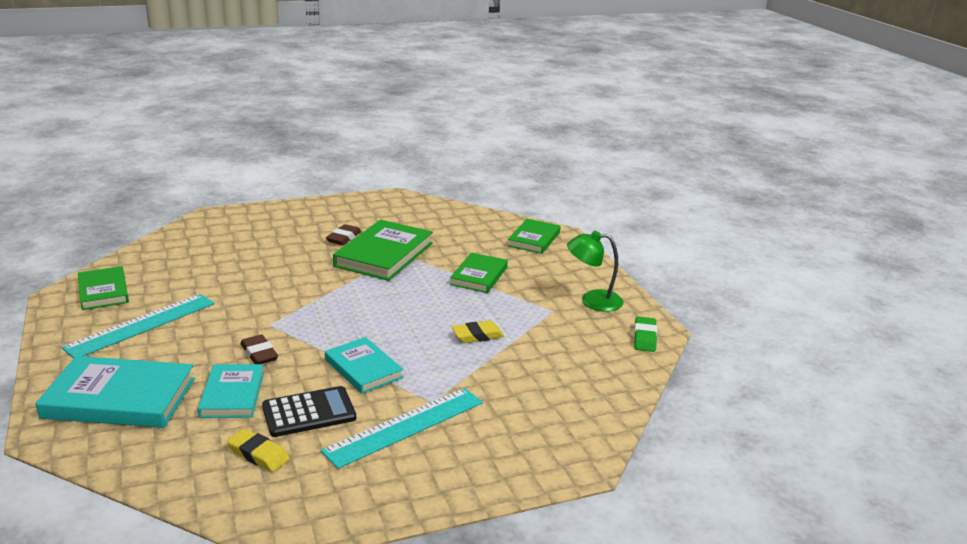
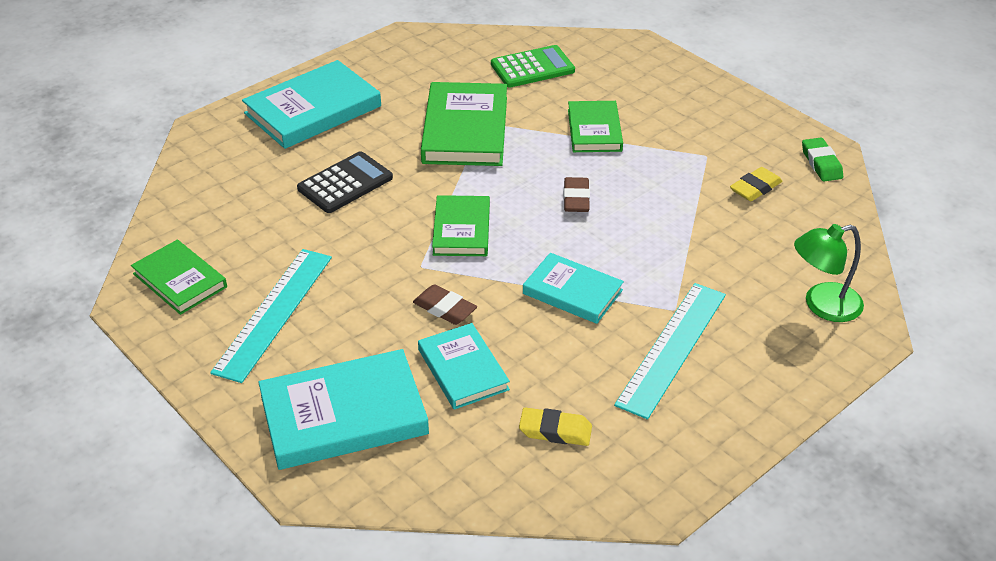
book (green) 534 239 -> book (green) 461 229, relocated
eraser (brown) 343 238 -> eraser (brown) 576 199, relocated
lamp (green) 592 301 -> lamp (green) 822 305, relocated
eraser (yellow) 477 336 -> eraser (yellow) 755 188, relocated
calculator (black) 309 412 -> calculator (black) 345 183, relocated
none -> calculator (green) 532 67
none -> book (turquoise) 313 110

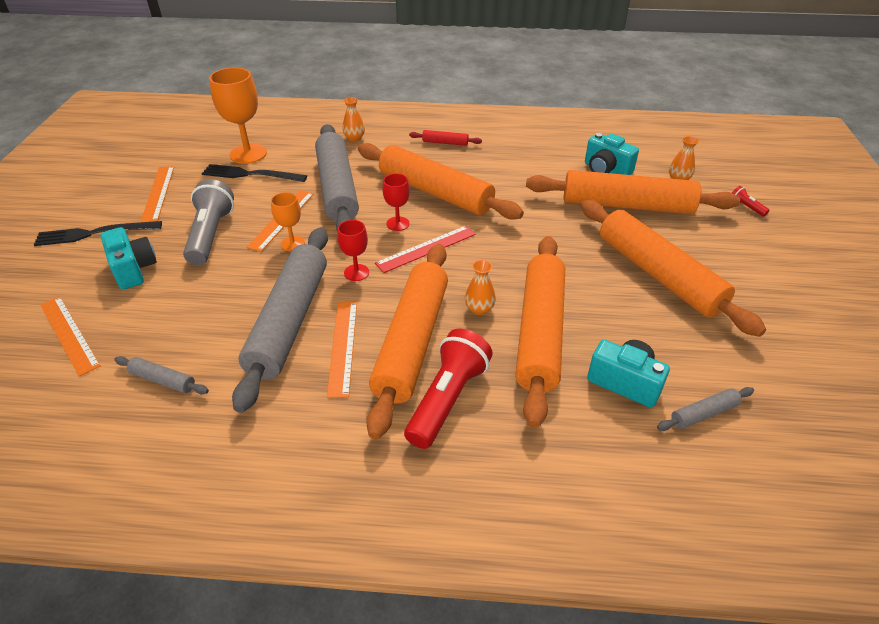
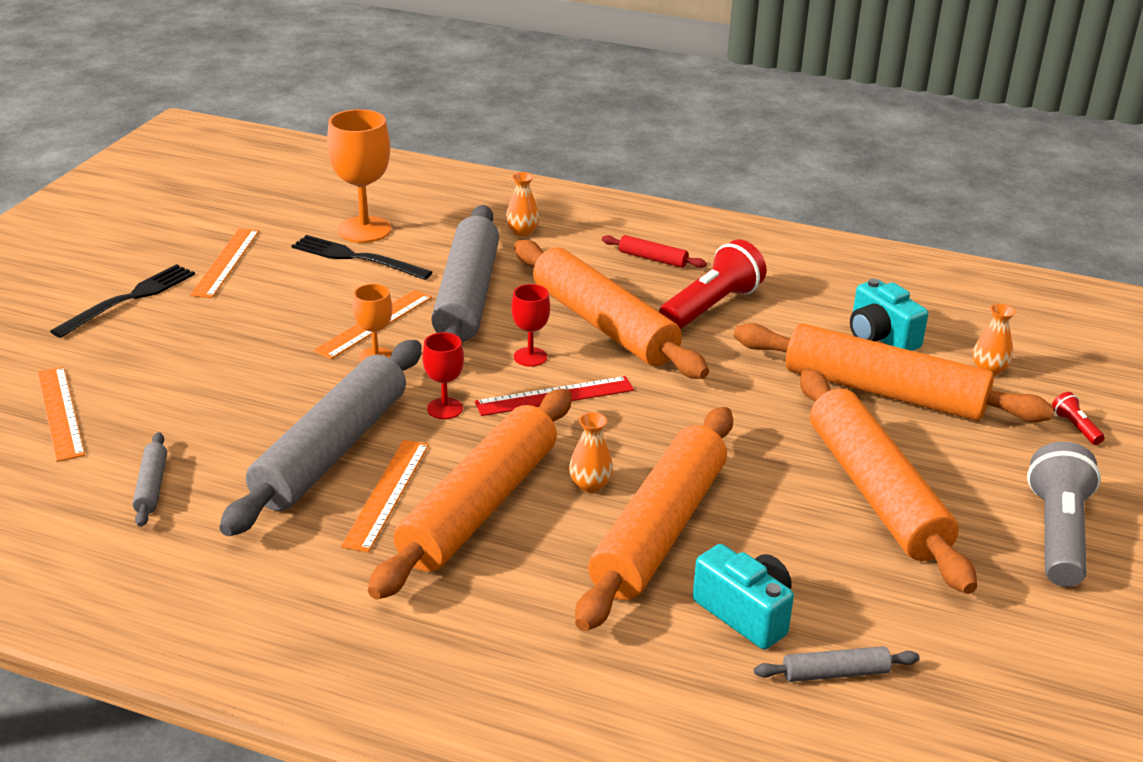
flashlight (grey) 211 235 -> flashlight (grey) 1057 534, relocated
fork (black) 95 233 -> fork (black) 129 299, 120 degrees clockwise
camera (turquoise) 133 269 -> none
flashlight (red) 447 399 -> flashlight (red) 711 307, relocated
rolling pin (grey) 163 380 -> rolling pin (grey) 151 486, 45 degrees clockwise

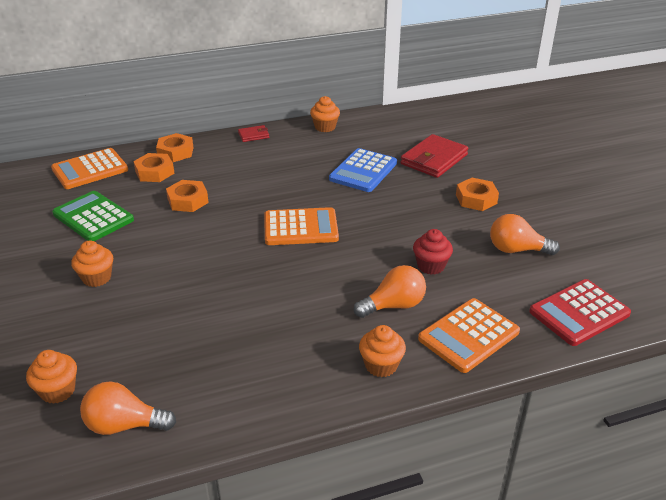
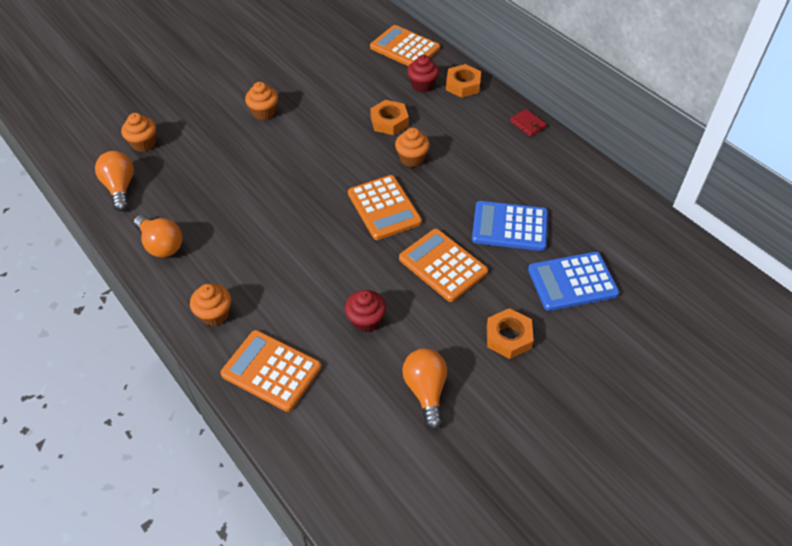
cupcake (orange) 325 127 -> cupcake (orange) 412 158, relocated
wallet (red) 434 159 -> calculator (blue) 572 282
nut (orange) 154 172 -> cupcake (red) 422 85
calculator (green) 93 217 -> none
light bulb (orange) 394 305 -> light bulb (orange) 161 245, relocated
calculator (red) 579 313 -> none
none -> calculator (orange) 443 265

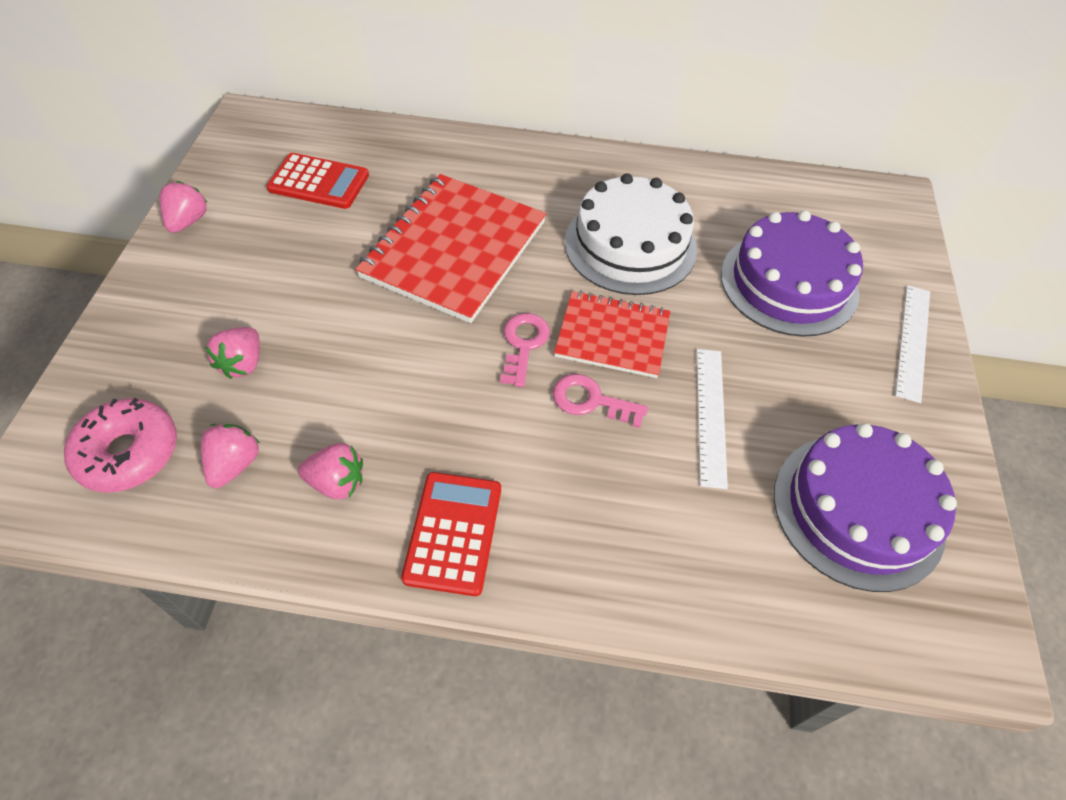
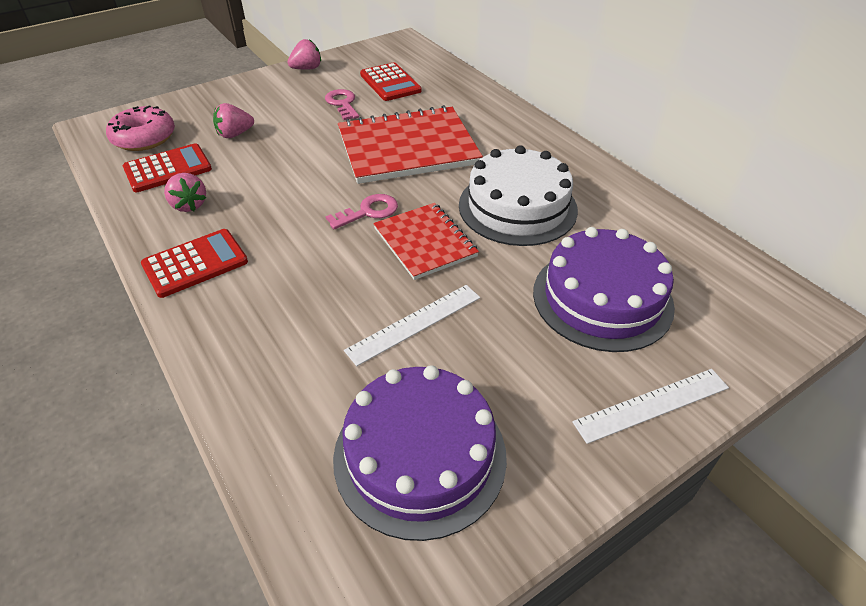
key (pink) 591 401 -> key (pink) 342 103, relocated
strawberry (pink) 234 464 -> calculator (red) 168 169

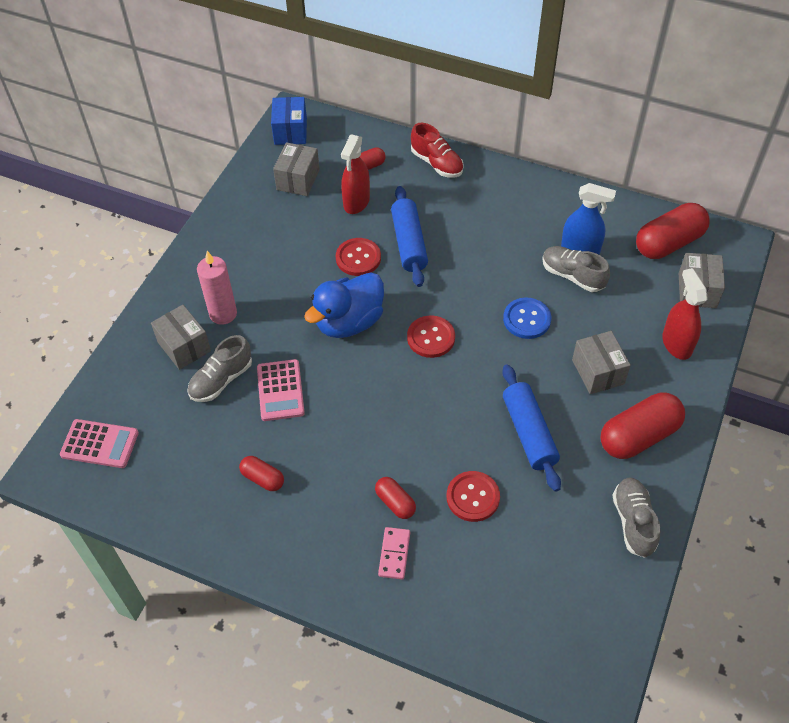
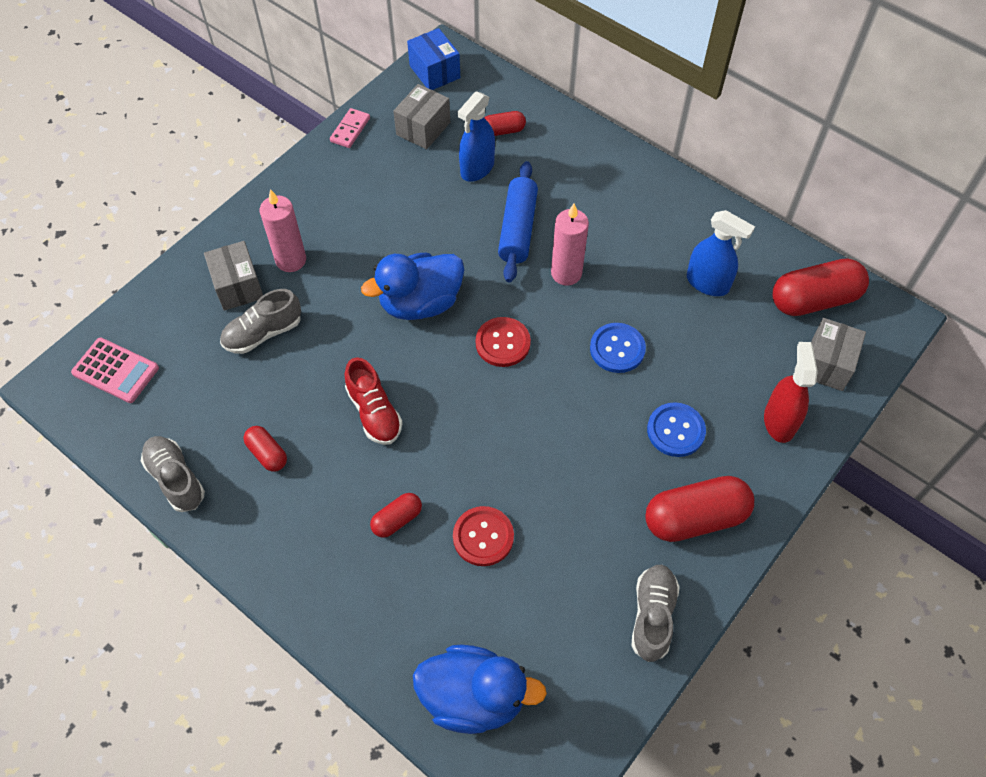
box (blue) 290 131 -> box (blue) 434 72, 45 degrees counterclockwise
shoe (red) 437 163 -> shoe (red) 374 412, relocated
spray bottle (red) 356 202 -> spray bottle (blue) 477 168
button (red) 358 258 -> none
shoe (grey) 572 276 -> shoe (grey) 176 479, relocated
box (grey) 598 372 -> button (blue) 675 430
calculator (pink) 280 390 -> none
rolling pin (blue) 529 433 -> none
capsule (red) 395 503 -> capsule (red) 397 519, 75 degrees clockwise
domino (pink) 394 554 -> domino (pink) 350 130, relocated
none -> candle (pink) 566 273
none -> duck (blue) 473 697

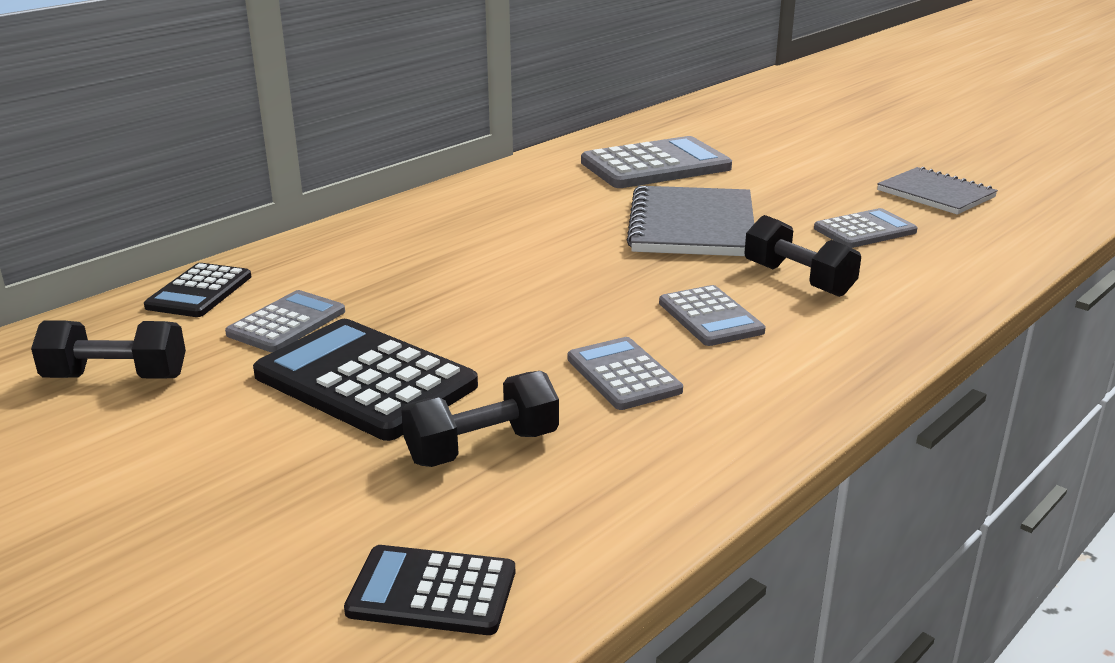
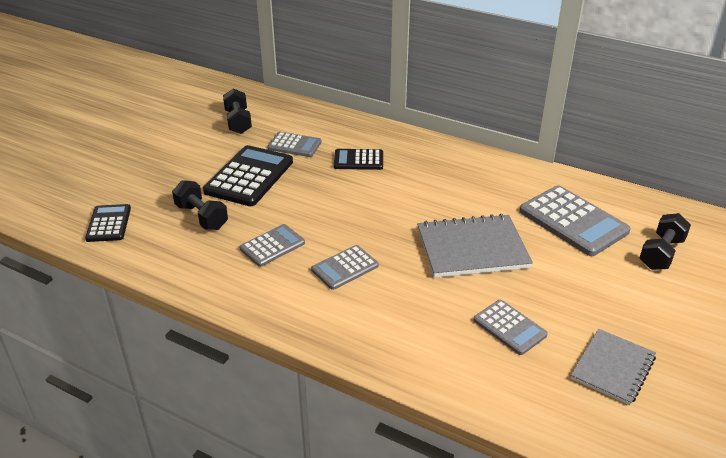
dumbbell (black) 798 280 -> dumbbell (black) 661 253, relocated
calculator (black) 199 292 -> calculator (black) 358 160, relocated

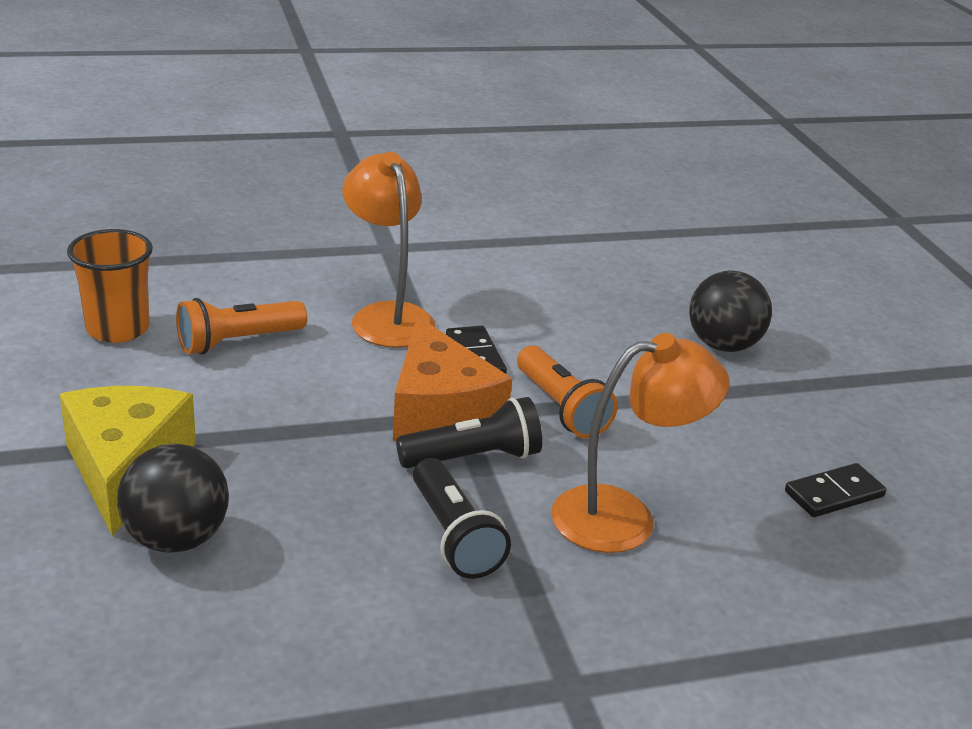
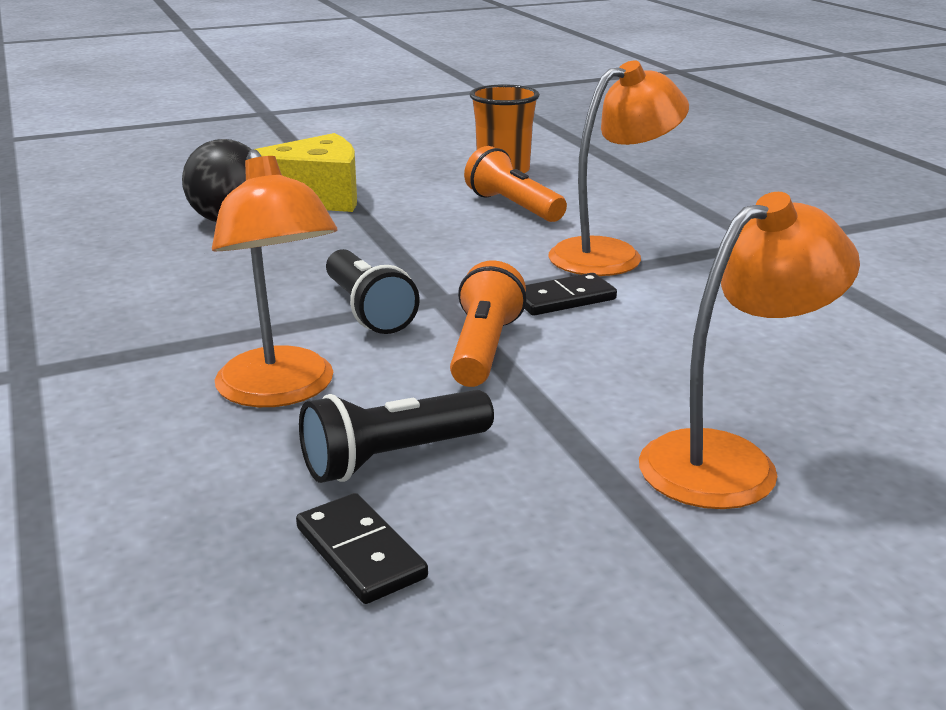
ball (black) 722 345 -> lamp (orange) 730 461
cheese (orange) 439 411 -> none
flashlight (orange) 561 408 -> flashlight (orange) 484 349, 135 degrees clockwise
flashlight (black) 454 536 -> flashlight (black) 393 458, relocated

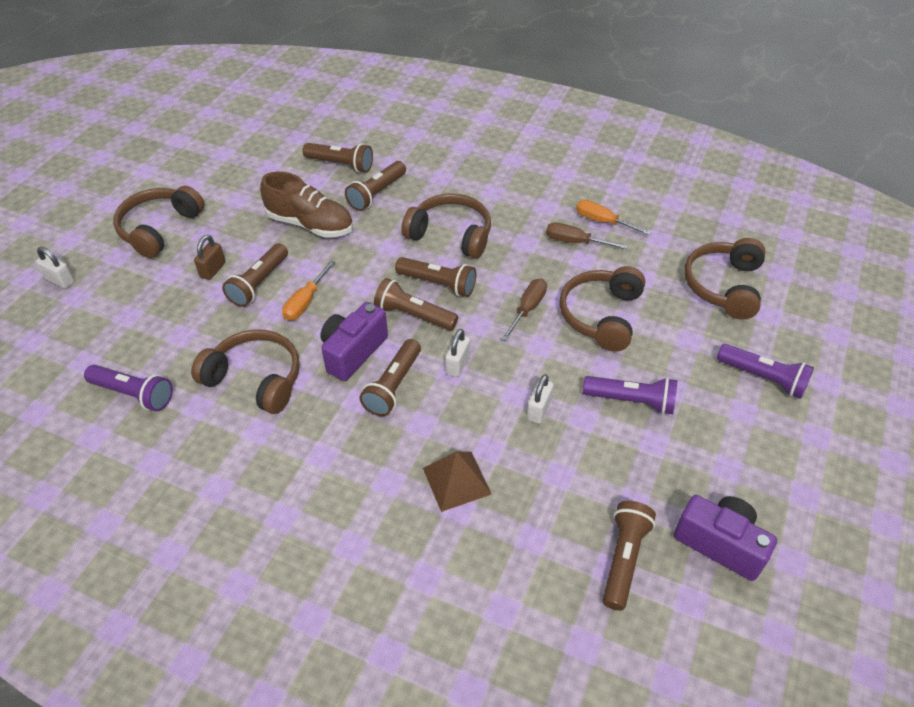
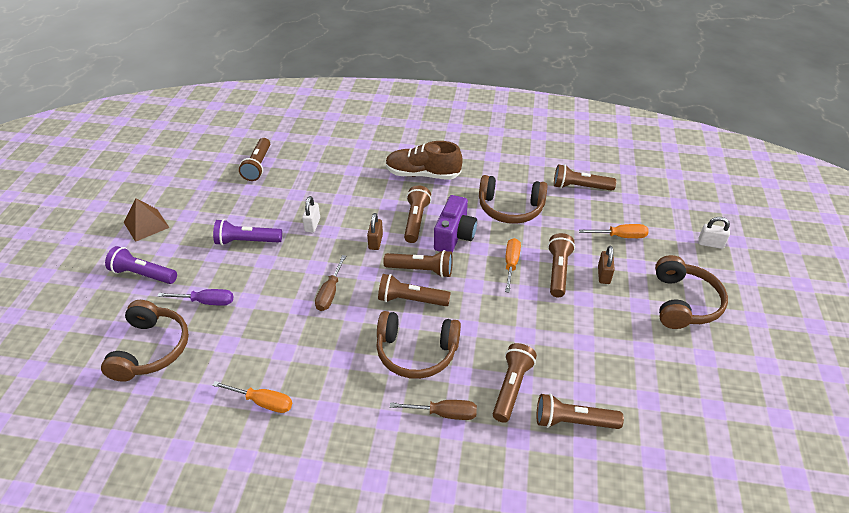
shoe (brown) 310 224 -> shoe (brown) 422 174, relocated
screwdriver (brown) 574 242 -> screwdriver (brown) 445 413, relocated
headphones (brown) 601 316 -> none
padlock (white) 457 364 -> padlock (brown) 375 242
flashlight (purple) 134 394 -> flashlight (brown) 580 187
pyramid (brown) 456 481 -> pyramid (brown) 146 225, relocated
camera (purple) 720 543 -> none
none -> screwdriver (orange) 621 236
none -> screwdriver (purple) 207 302

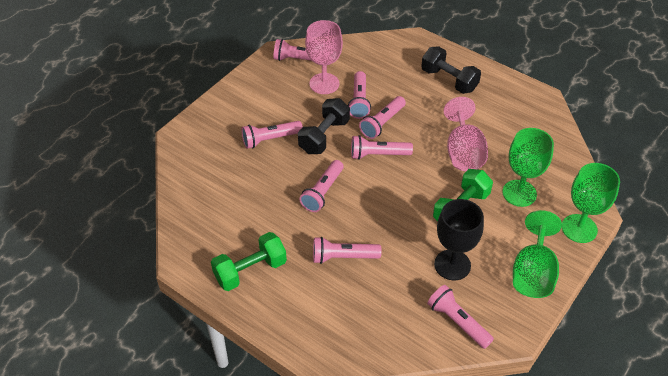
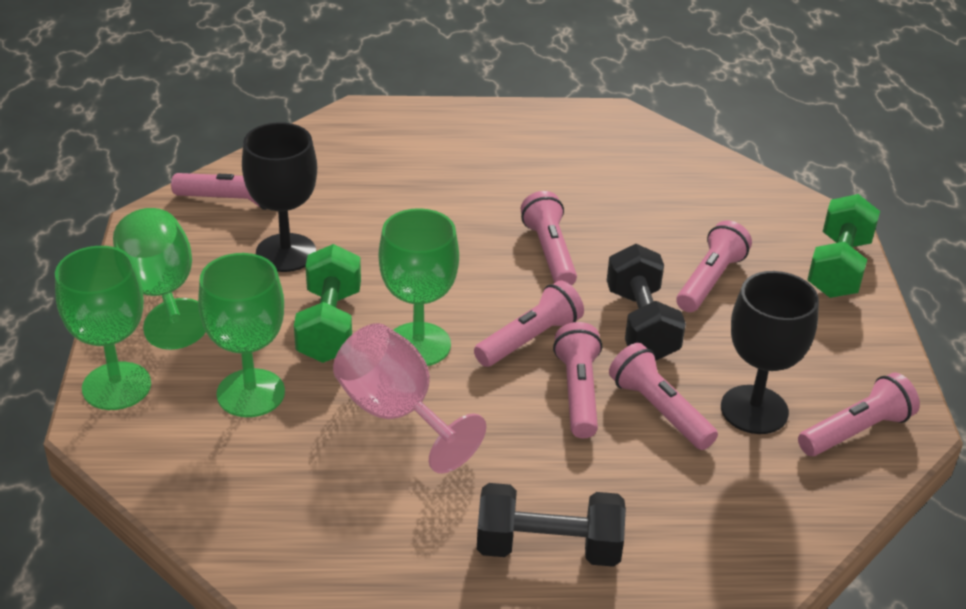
goblet (pink) 324 83 -> goblet (black) 754 410
dumbbell (green) 250 271 -> dumbbell (green) 838 267, relocated
flashlight (pink) 343 257 -> none
none -> goblet (green) 418 345

